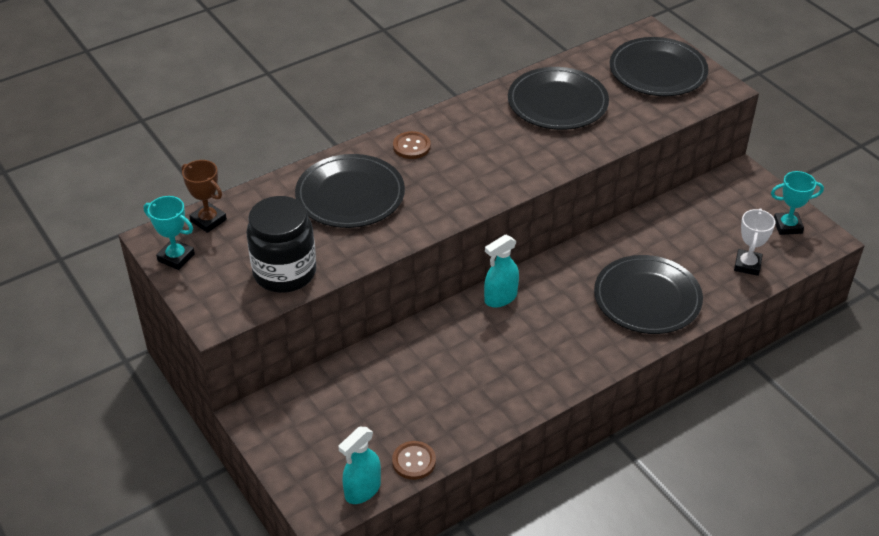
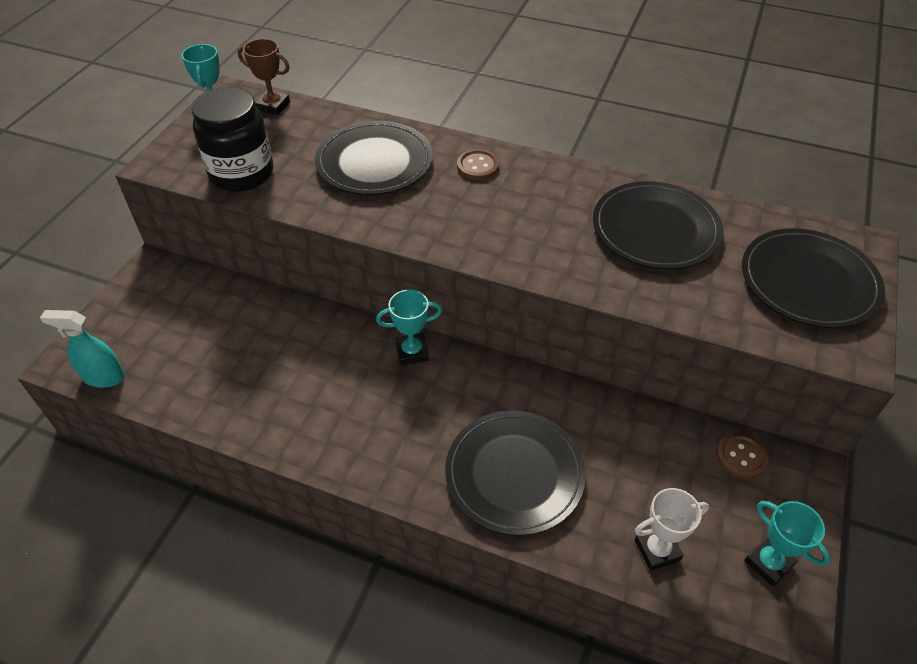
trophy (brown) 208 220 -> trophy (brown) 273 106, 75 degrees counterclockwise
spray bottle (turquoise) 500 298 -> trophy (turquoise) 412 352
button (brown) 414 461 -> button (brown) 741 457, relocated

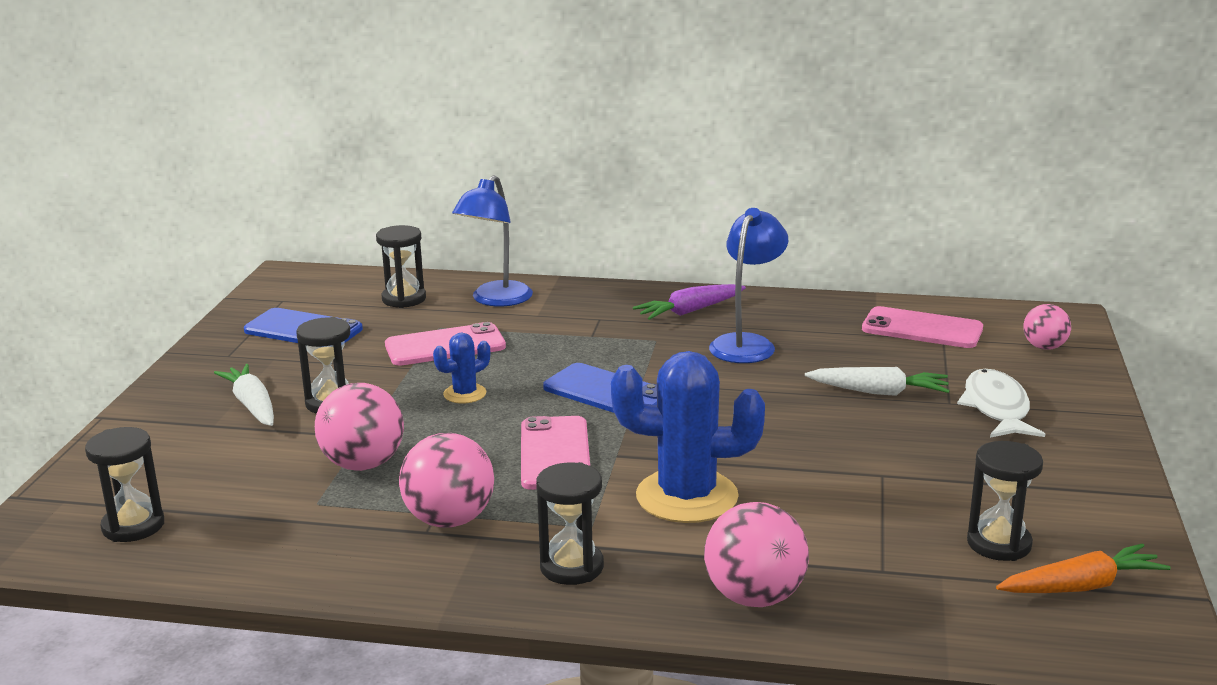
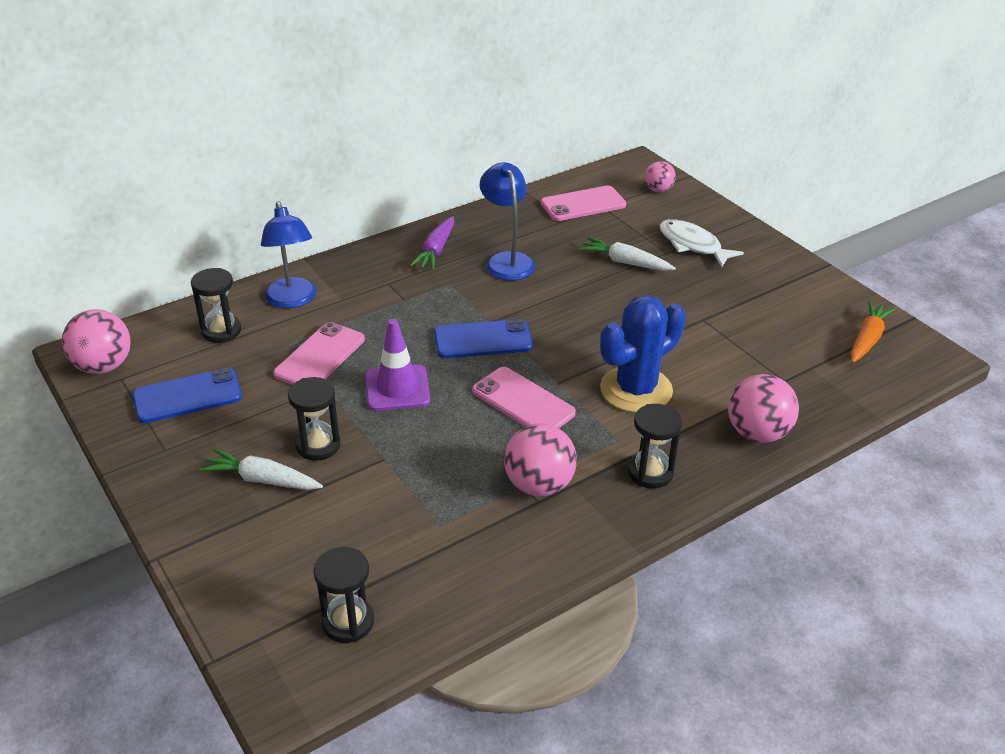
cactus (blue) 465 394 -> traffic cone (purple) 397 388
carrot (white) 879 392 -> carrot (white) 625 262, 120 degrees counterclockwise
ball (pink) 363 464 -> ball (pink) 103 366, relocated
hourglass (black) 999 544 -> none

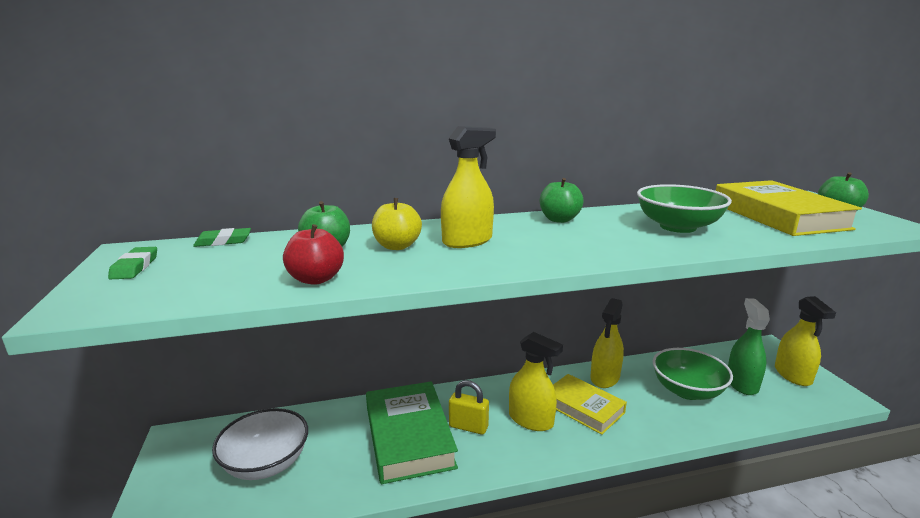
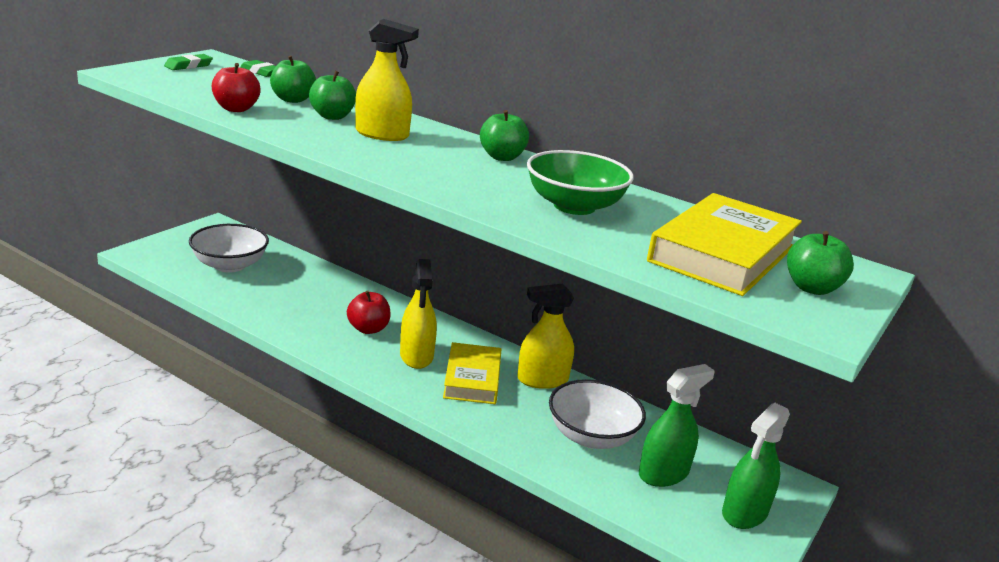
apple (yellow) 397 246 -> apple (green) 332 116
spray bottle (yellow) 793 375 -> spray bottle (green) 744 513
bowl (green) 687 391 -> bowl (white) 591 436
padlock (yellow) 468 427 -> apple (red) 368 329
book (green) 409 436 -> none

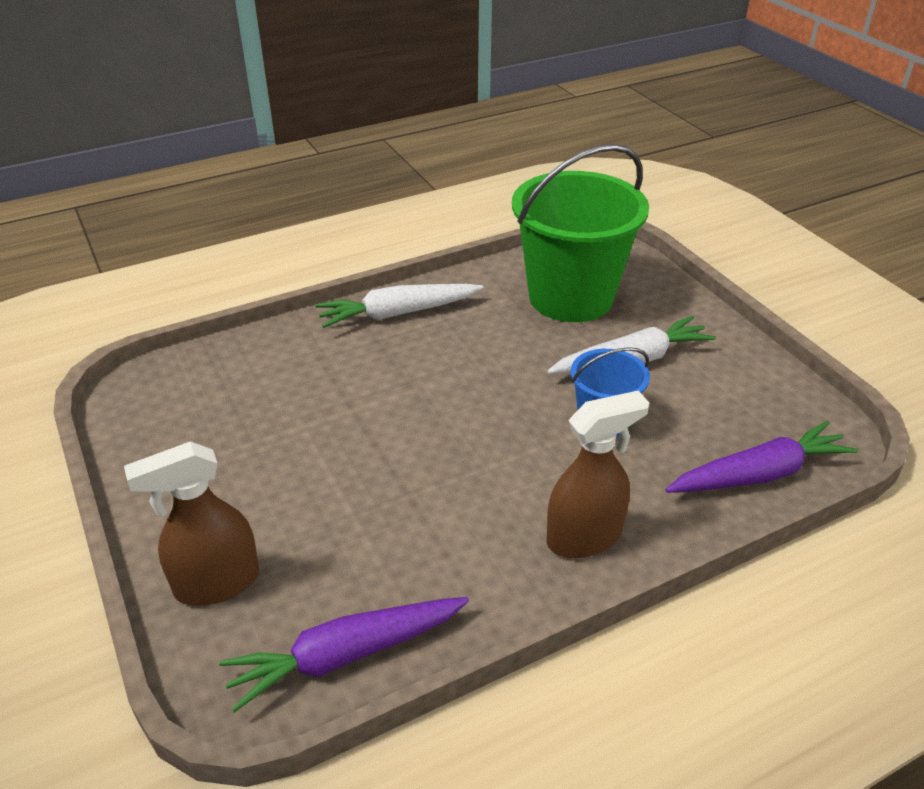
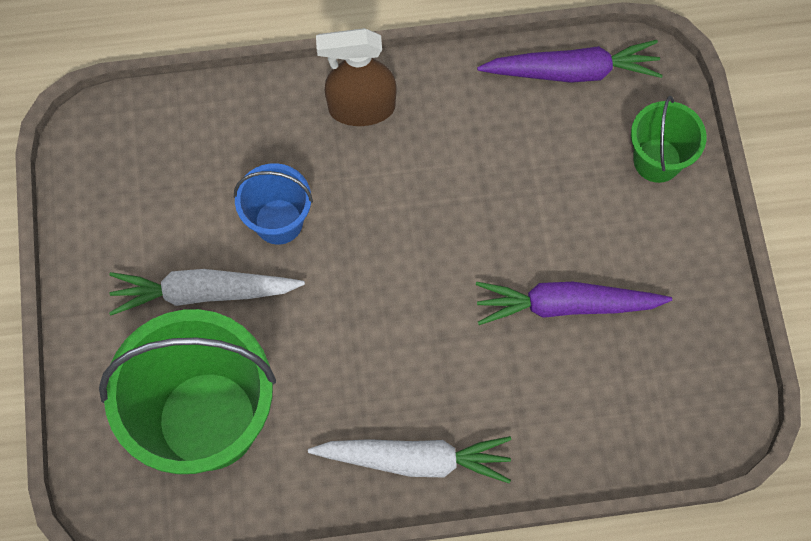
carrot (purple) 759 474 -> carrot (purple) 566 305, relocated
spray bottle (brown) 216 583 -> bucket (green) 657 160

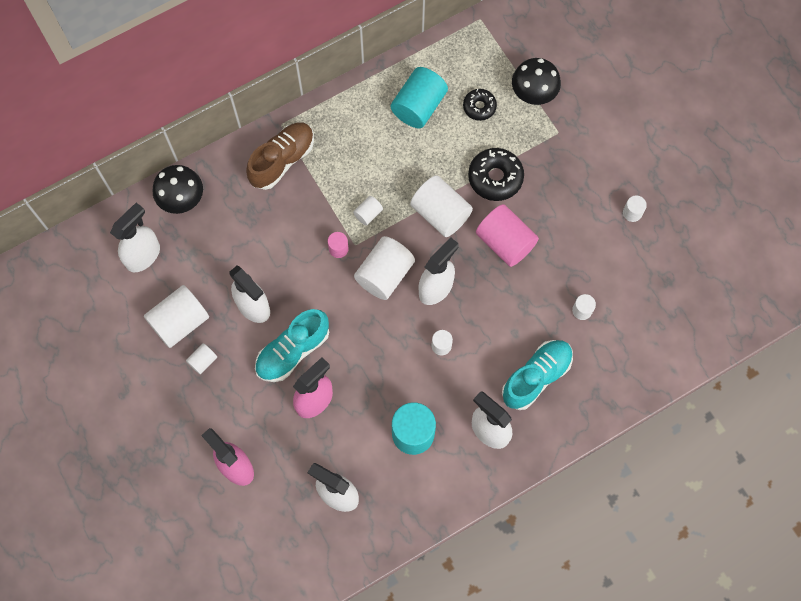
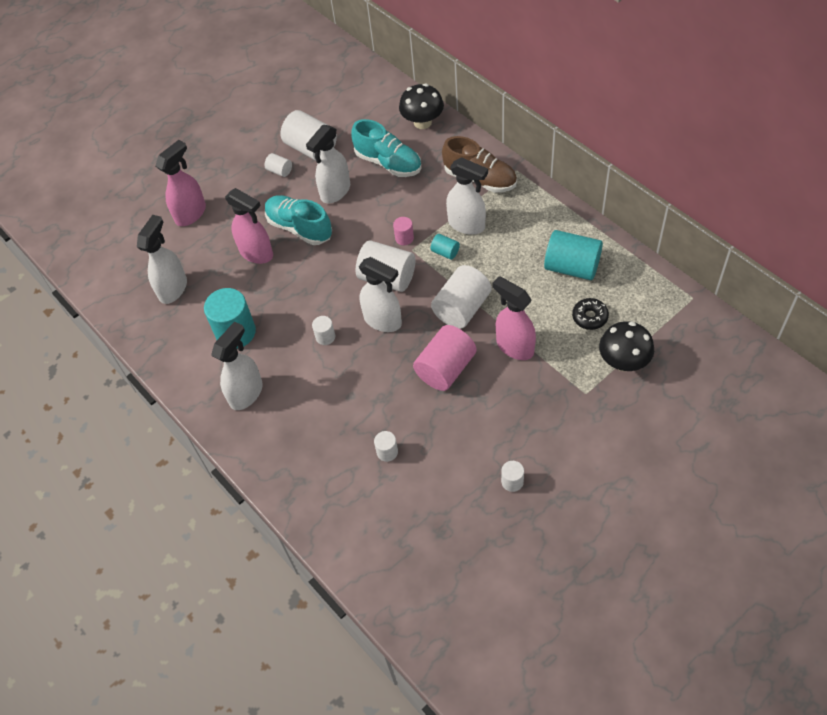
donut (black) 495 178 -> spray bottle (pink) 514 346
cylinder (white) 368 214 -> cylinder (turquoise) 445 252
spray bottle (white) 143 255 -> spray bottle (white) 467 225, relocated
shoe (turquoise) 536 377 -> shoe (turquoise) 388 163, relocated

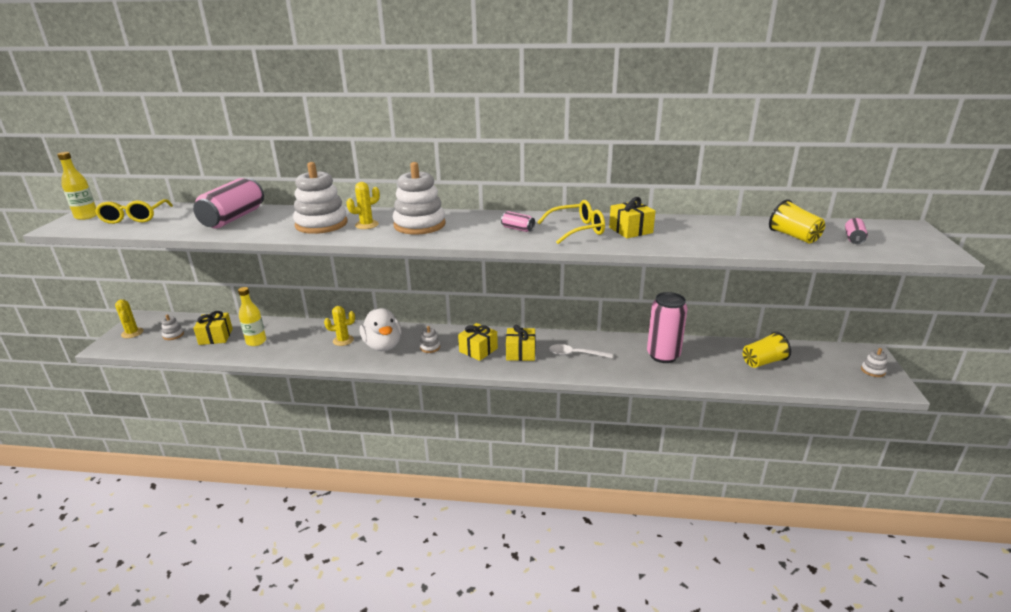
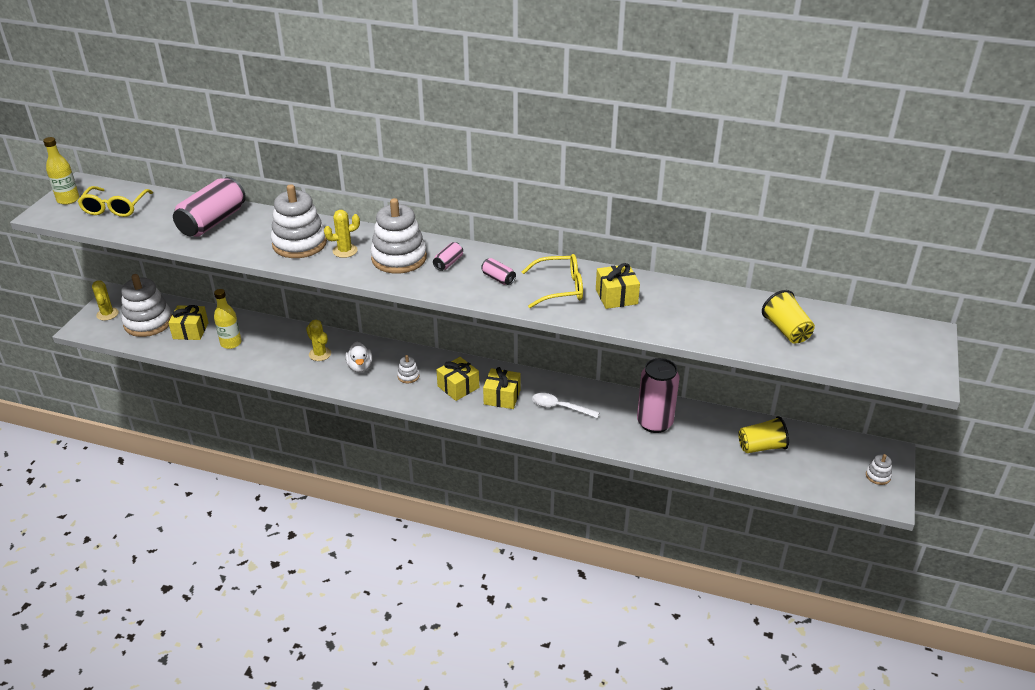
can (pink) 853 238 -> can (pink) 448 263, relocated
cactus (yellow) 343 340 -> cactus (yellow) 320 354, 45 degrees clockwise
duck (white) 383 346 -> duck (white) 360 367, x0.62
stacking toy (white) 173 335 -> stacking toy (white) 148 322, x2.30

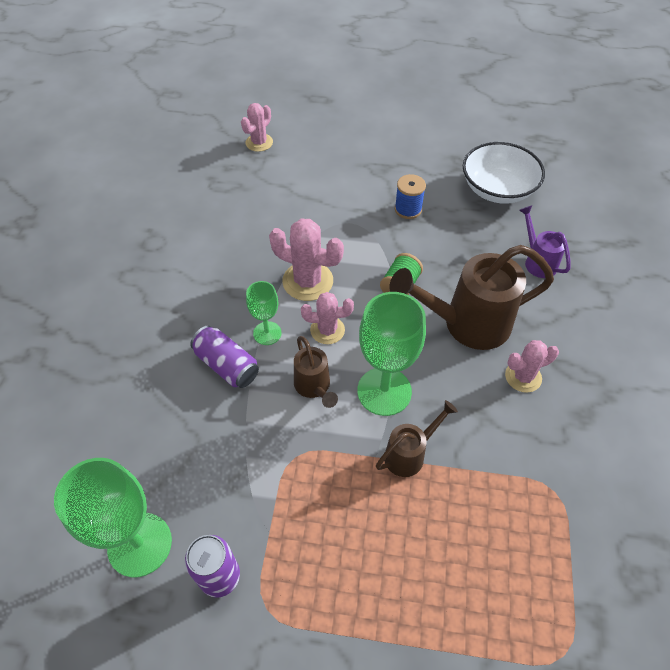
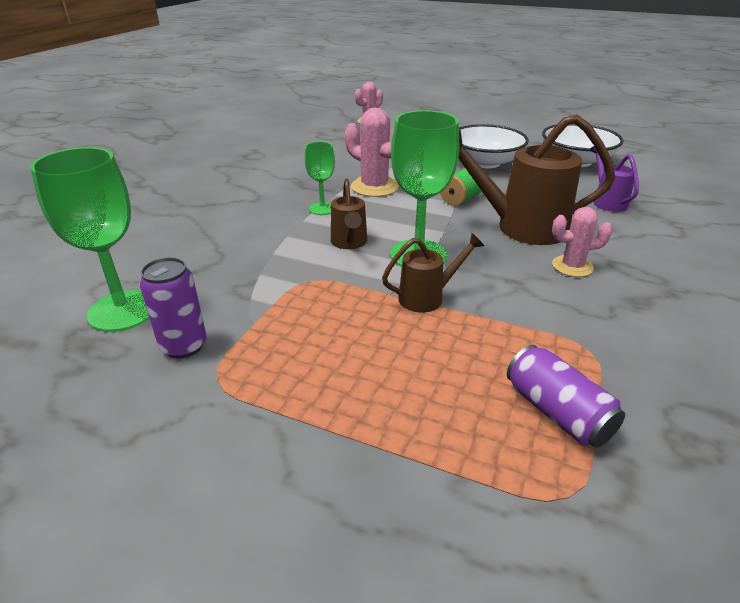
spool (blue) 408 209 -> bowl (white) 485 162
cactus (pink) 327 330 -> none
can (purple) 227 365 -> can (purple) 557 412, relocated

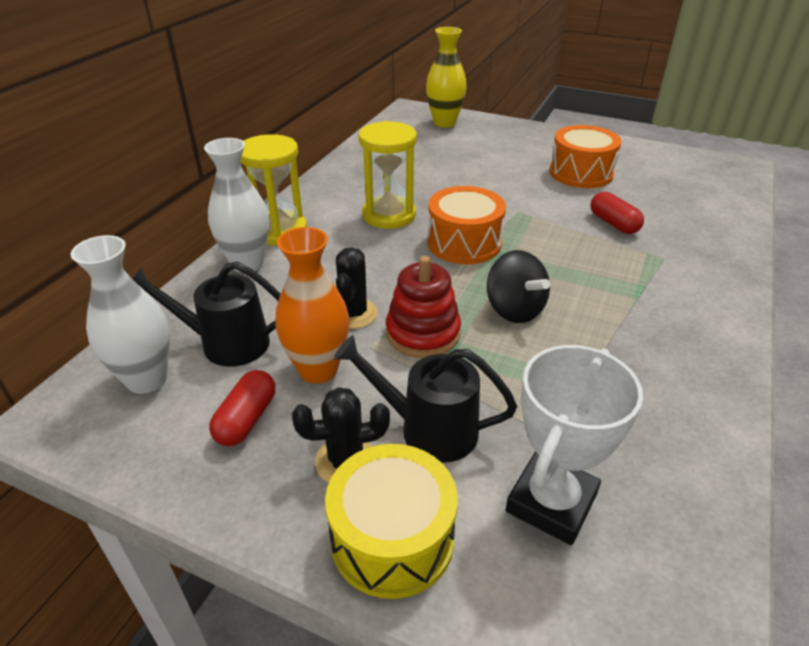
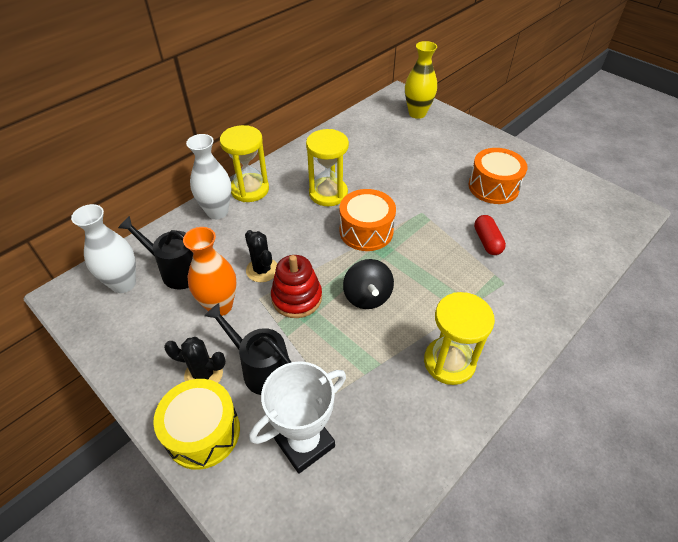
cactus (black) 353 313 -> cactus (black) 262 270, 60 degrees counterclockwise
capsule (red) 246 419 -> none
none -> hourglass (yellow) 449 362

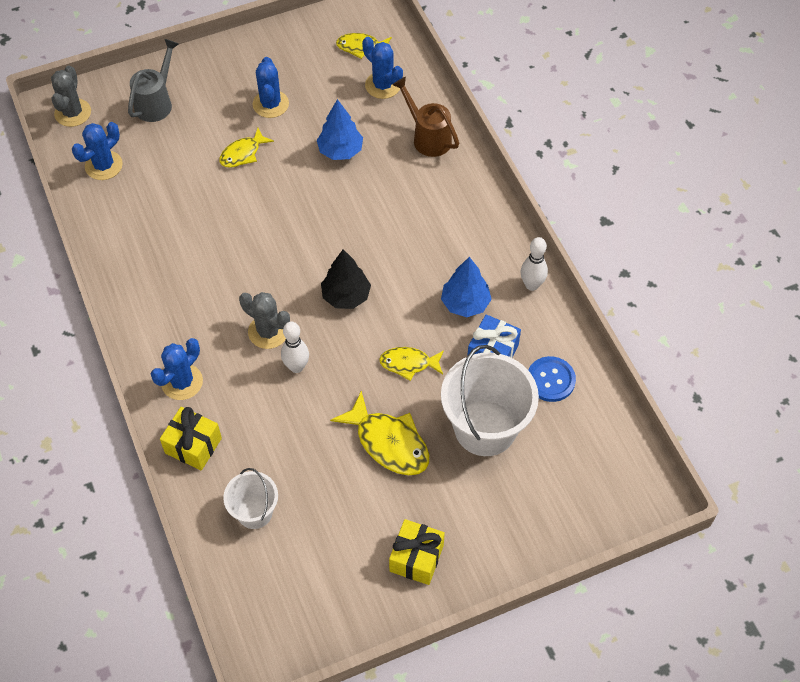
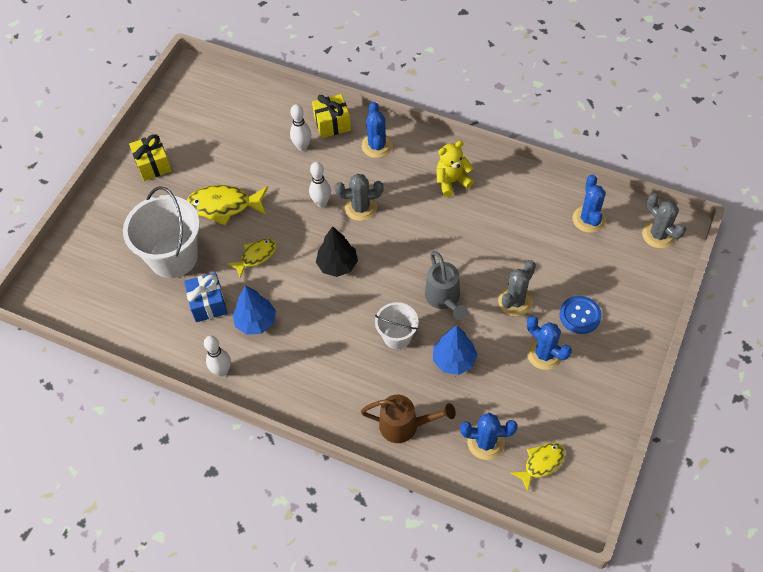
watering can (grey) 156 102 -> watering can (grey) 444 299, relocated
fish (yellow) 243 153 -> cactus (grey) 515 301
button (blue) 550 380 -> button (blue) 580 315, relocated
bucket (white) 254 512 -> bucket (white) 397 336, relocated
none -> bowling pin (white) 302 146
none -> teddy bear (yellow) 452 181

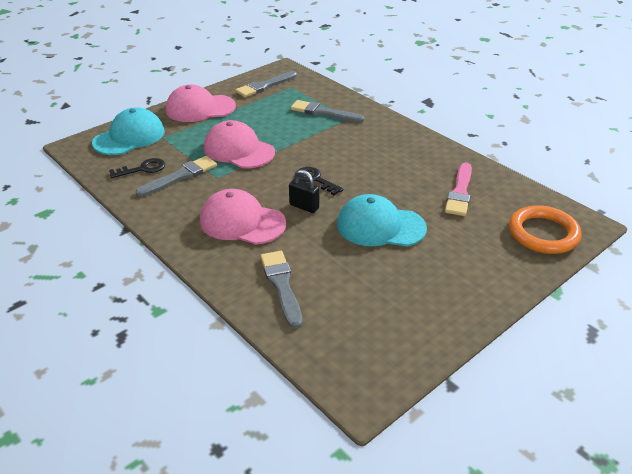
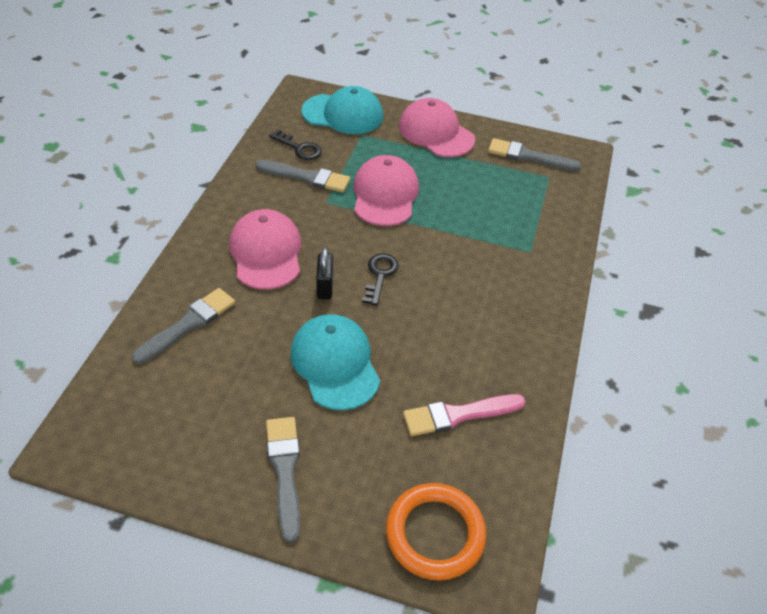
brush (grey) 323 113 -> brush (grey) 285 470, relocated

